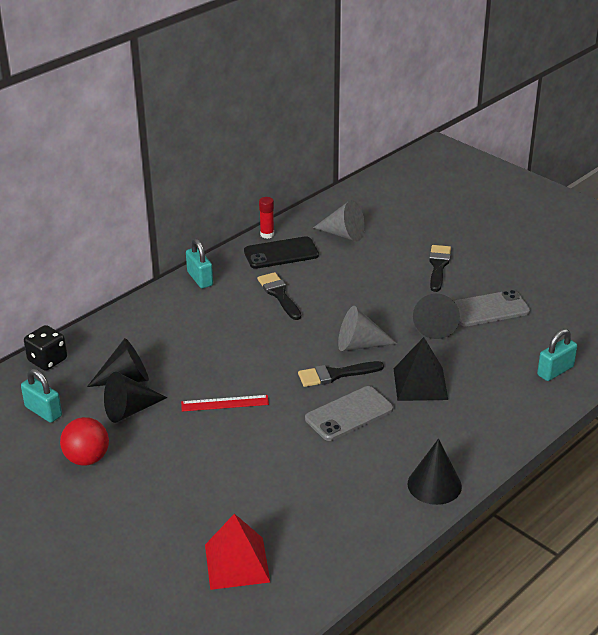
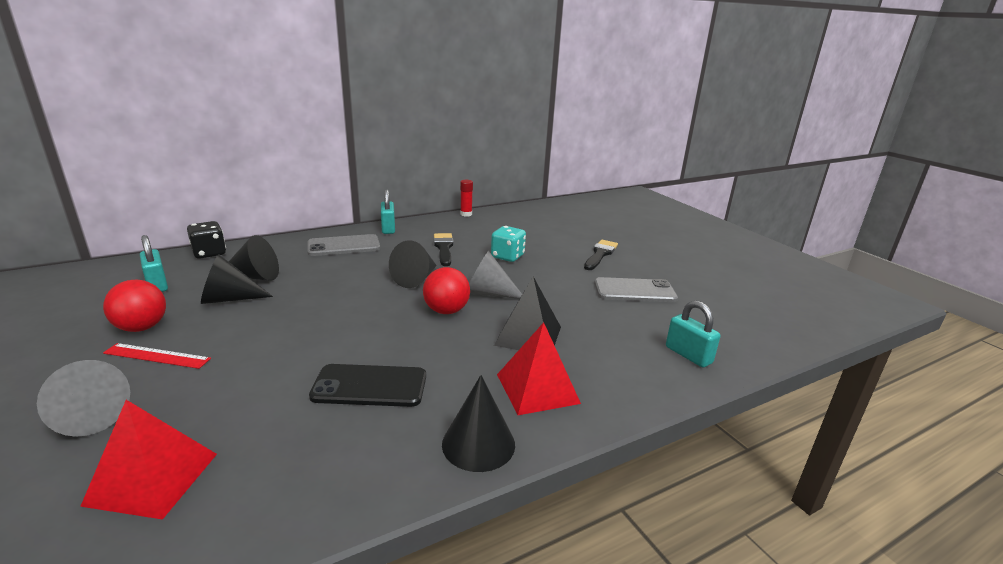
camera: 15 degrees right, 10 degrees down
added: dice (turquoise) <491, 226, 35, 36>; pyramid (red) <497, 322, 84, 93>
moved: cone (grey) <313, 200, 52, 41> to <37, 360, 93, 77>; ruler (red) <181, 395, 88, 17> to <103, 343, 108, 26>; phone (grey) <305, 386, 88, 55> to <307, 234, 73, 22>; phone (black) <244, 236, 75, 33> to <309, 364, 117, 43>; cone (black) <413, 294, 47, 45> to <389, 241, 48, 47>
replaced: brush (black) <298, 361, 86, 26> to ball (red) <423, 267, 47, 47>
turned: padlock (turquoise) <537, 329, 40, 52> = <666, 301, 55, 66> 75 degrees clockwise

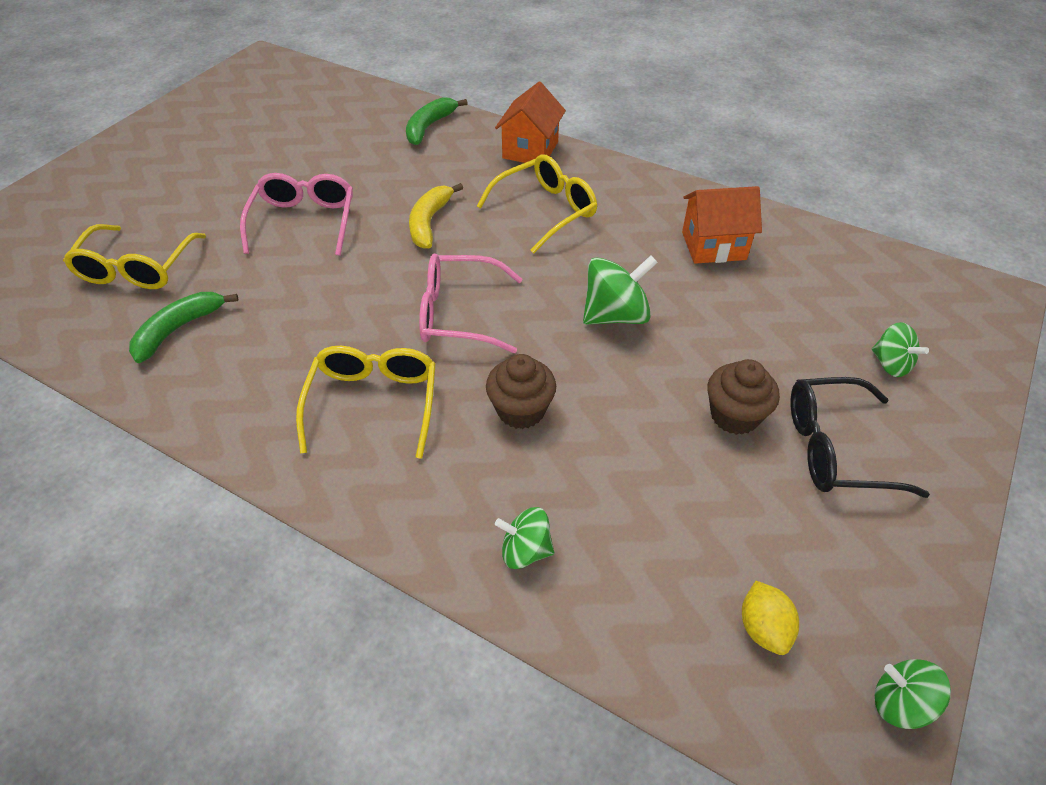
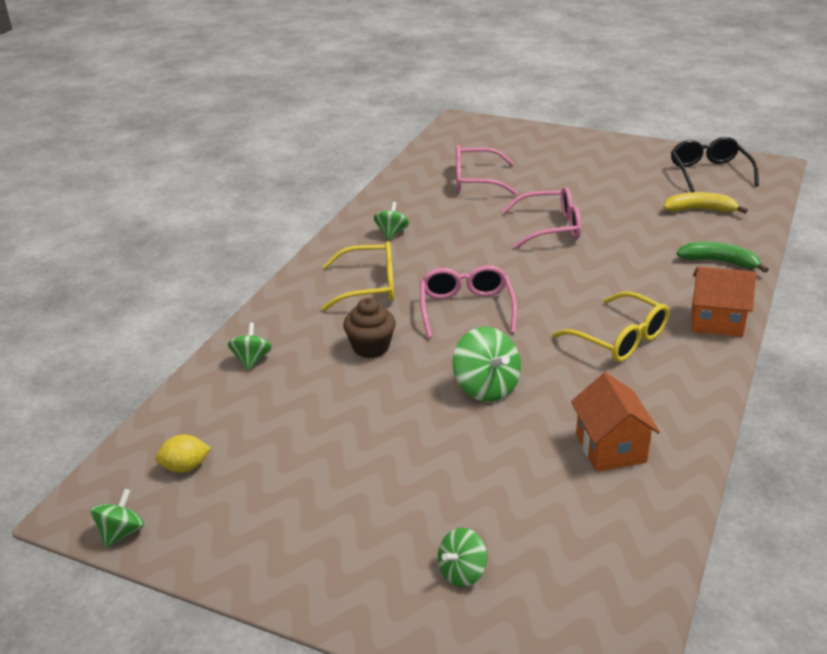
camera: 85 degrees right, 15 degrees down
removed: banana (green) <129, 292, 109, 71>; cupcake (brown) <708, 359, 72, 76>
added: spinning top (green) <373, 202, 36, 38>
moved: banana (yellow) <409, 183, 54, 66> to <663, 192, 85, 21>; glasses (black) <791, 377, 139, 121> to <671, 137, 88, 55>
recoloured: glasses (yellow) <63, 224, 143, 65> to glasses (pink) <456, 145, 62, 50>

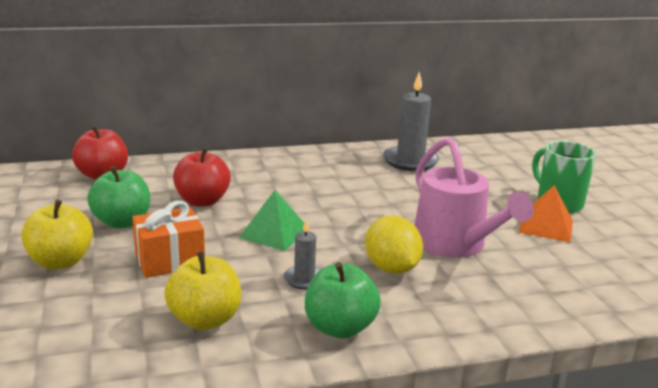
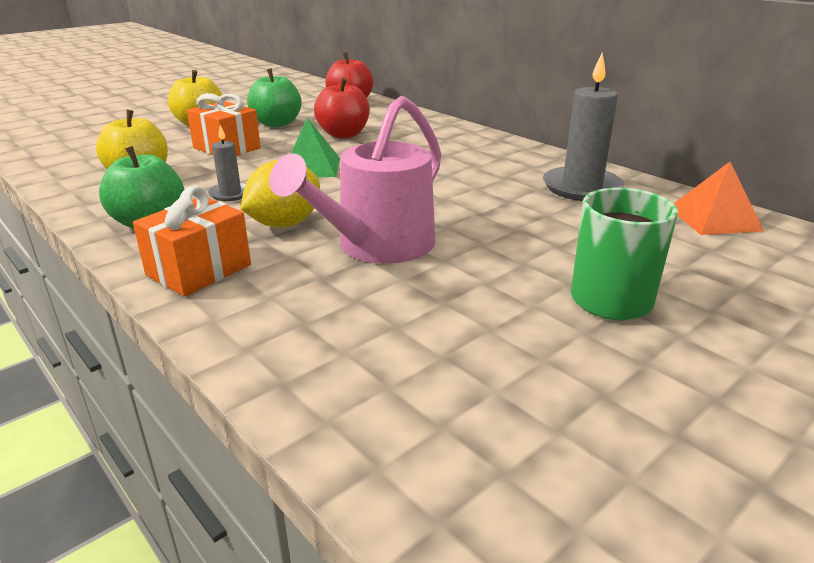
camera: 65 degrees right, 5 degrees up
added: gift (orange) <133, 186, 118, 110>
moved: pyramid (orange) <519, 185, 54, 57> to <674, 162, 90, 73>

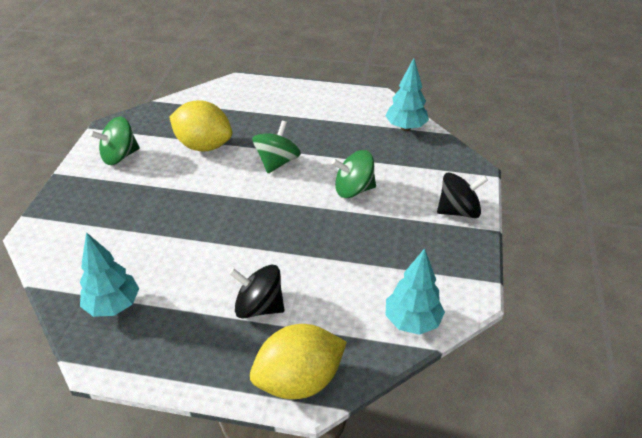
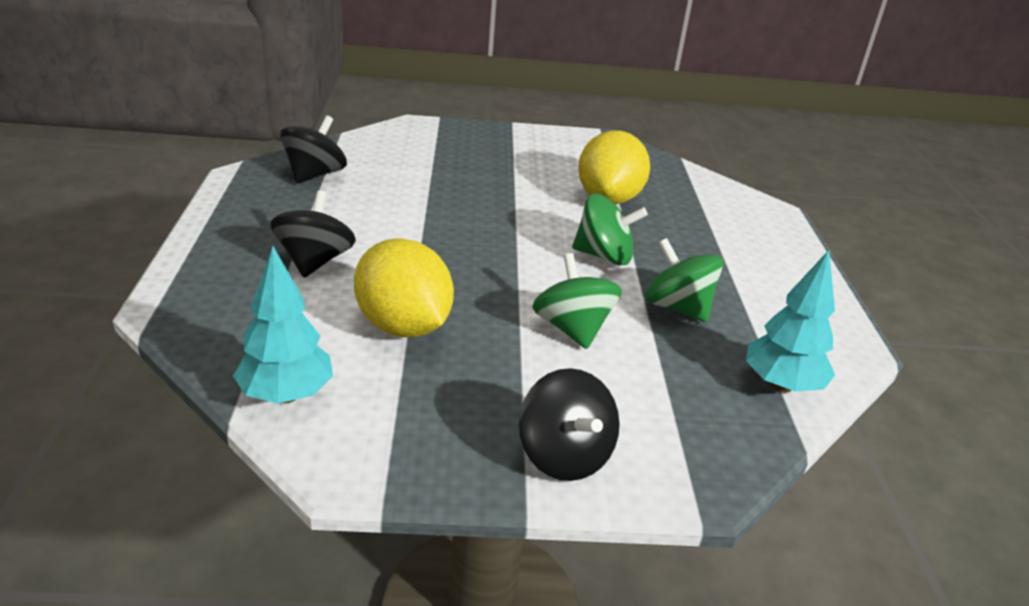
camera: 75 degrees right, 10 degrees down
moved: lemon (yellow) <250, 324, 97, 75> to <354, 238, 100, 100>; spinning top (green) <90, 117, 50, 48> to <645, 238, 78, 84>
replaced: tree (turquoise) <80, 232, 59, 85> to spinning top (black) <280, 115, 67, 69>

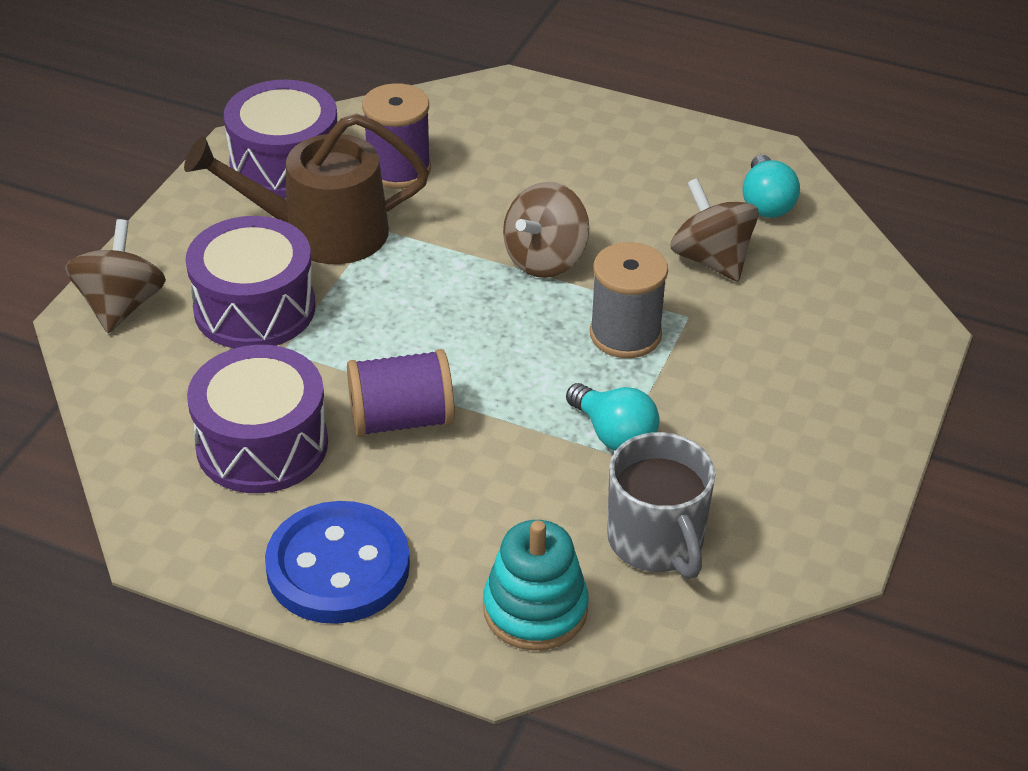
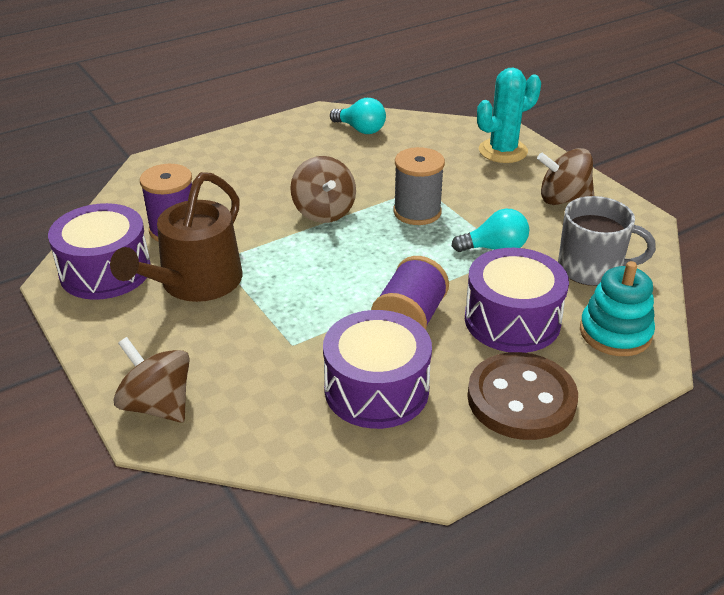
camera: 55 degrees left, 5 degrees down
added: cactus (turquoise) <477, 68, 64, 95>
moved: drum (purple) <186, 216, 129, 132> to <465, 248, 104, 105>; spinning top (brown) <670, 178, 89, 104> to <537, 148, 57, 57>
recoloured: button (blue) <265, 501, 145, 123> to button (brown) <467, 352, 111, 88>

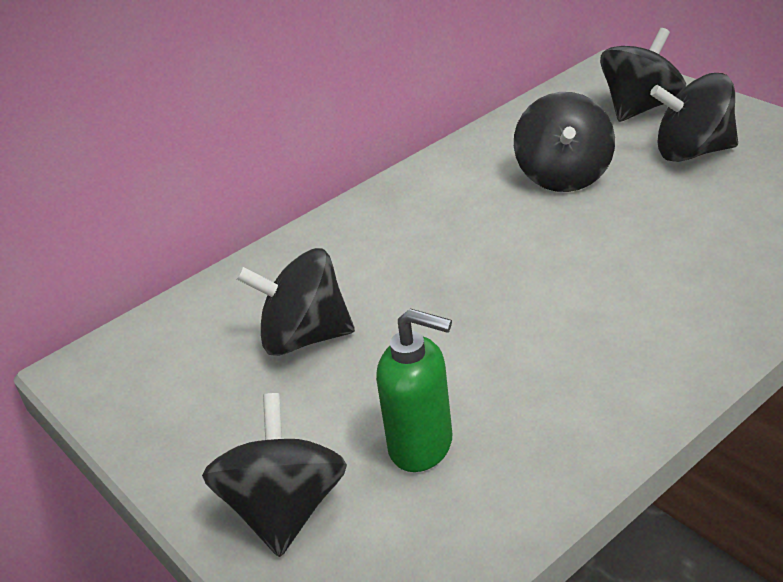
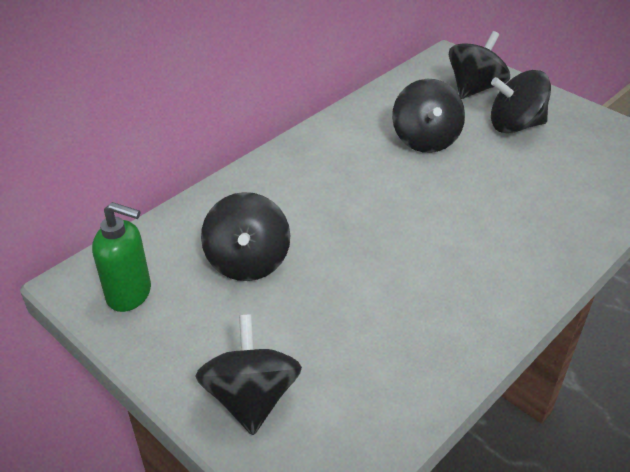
camera: 10 degrees left, 5 degrees up
moved: soap dispenser (green) <376, 309, 76, 163> to <92, 202, 59, 110>
turned: spinning top (black) <236, 248, 119, 108> = <201, 192, 89, 89> 90 degrees counterclockwise

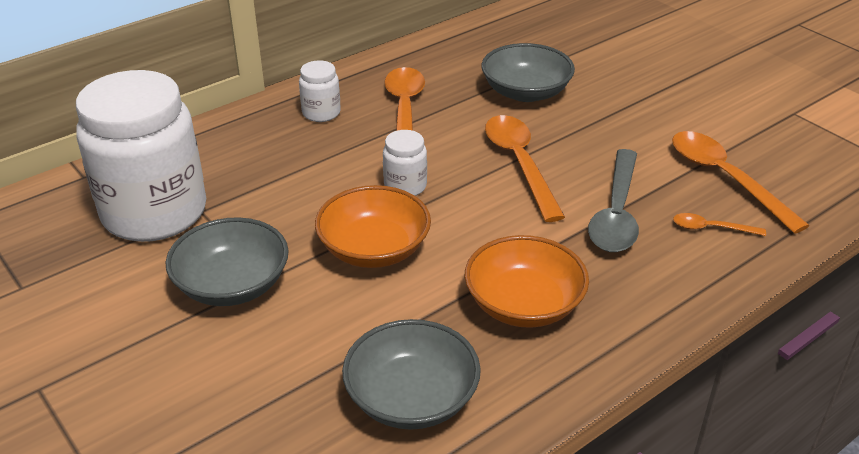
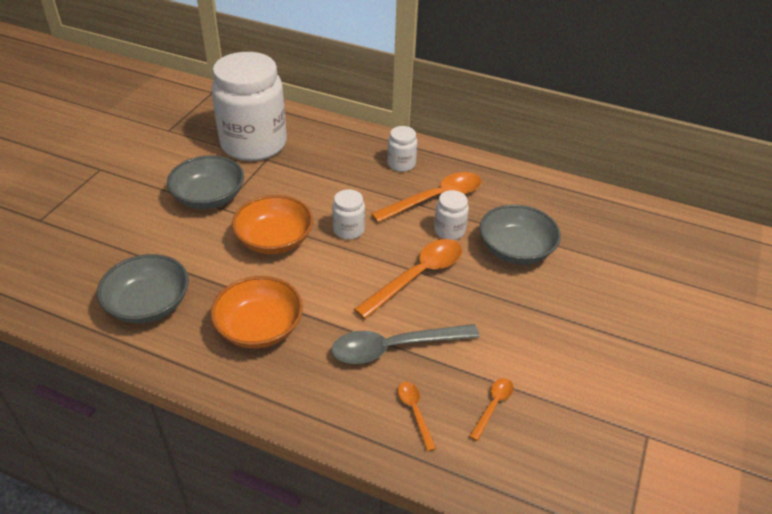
camera: 60 degrees right, 5 degrees up
added: jar (white) <434, 190, 35, 50>
resized: spoon (orange) <672, 131, 138, 103> = <469, 378, 45, 63> x0.49

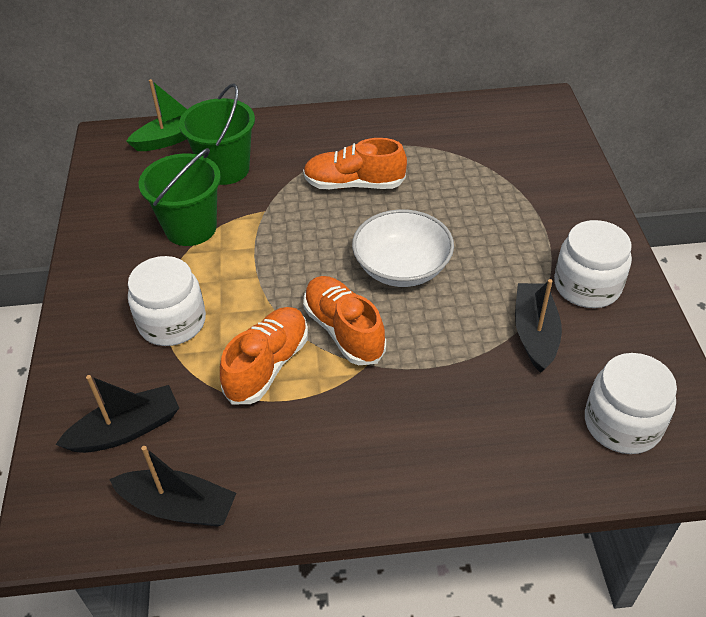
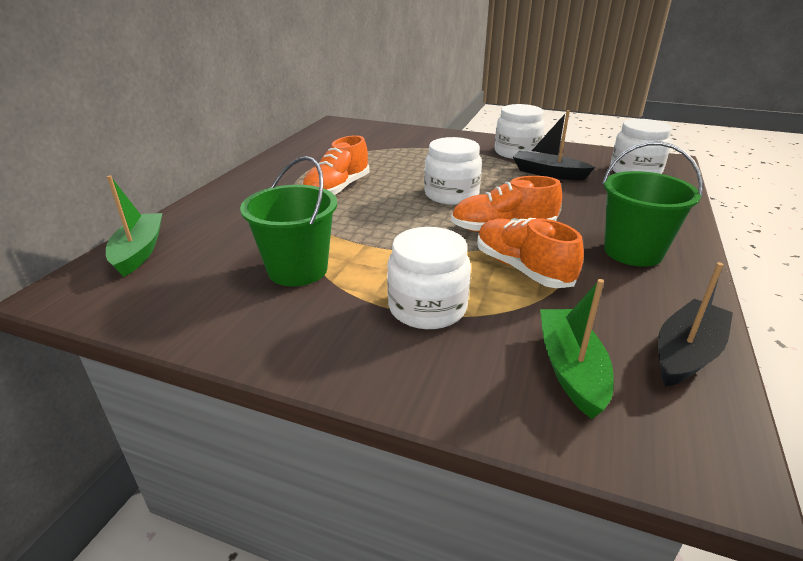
camera: 65 degrees left, 15 degrees down
moved: bucket (green) <179, 84, 76, 101> to <602, 141, 101, 126>
replaced: bowl (white) <352, 209, 102, 78> to jar (white) <424, 137, 58, 68>
recoloured: boat (black) <55, 375, 124, 78> to boat (green) <540, 279, 74, 140>

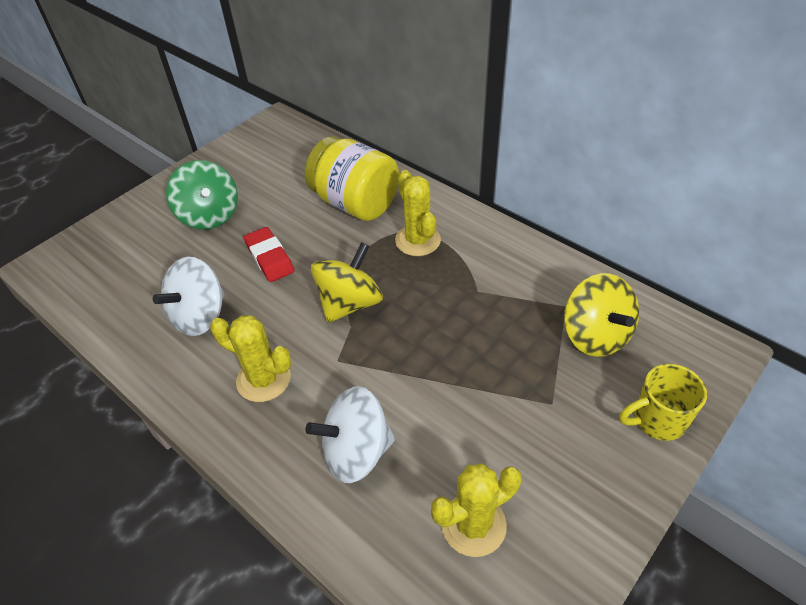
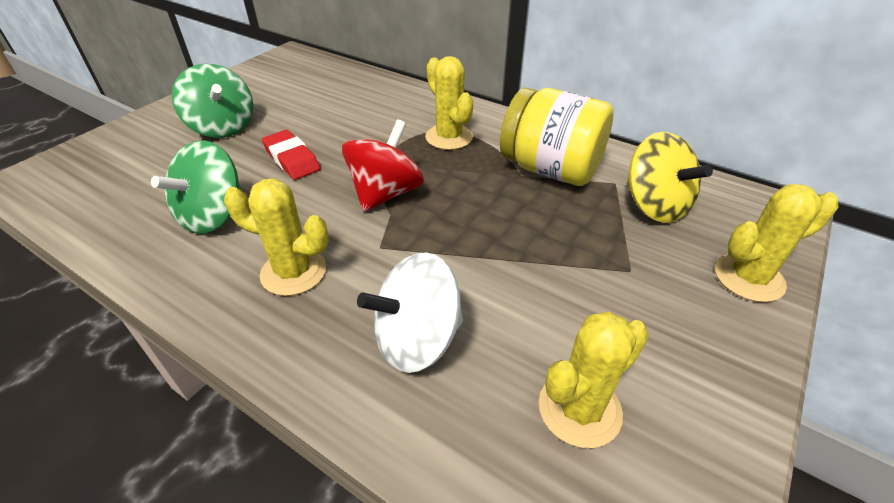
camera: 10 degrees left, 5 degrees down
moved: jar (yellow) <305, 137, 94, 84> to <500, 87, 114, 99>
replaced: mug (yellow) <619, 364, 88, 77> to cactus (yellow) <715, 184, 124, 118>
recoloured: spinning top (white) <153, 257, 72, 79> to spinning top (green) <151, 140, 91, 94>; spinning top (yellow) <311, 242, 72, 81> to spinning top (red) <342, 119, 82, 93>

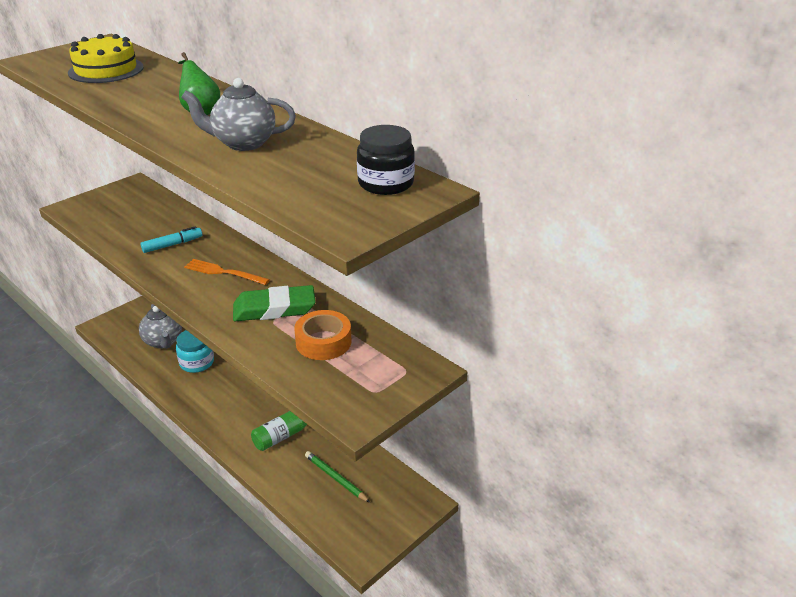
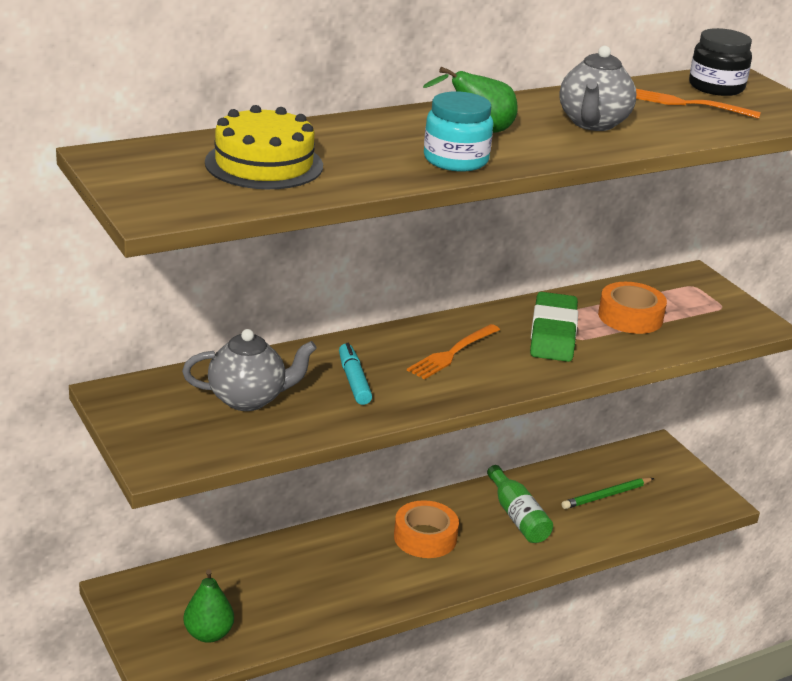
camera: 75 degrees left, 5 degrees down
added: pear (green) <183, 569, 51, 74>; tape (orange) <394, 500, 65, 58>; fork (orange) <636, 89, 125, 30>
moved: teapot (grey) <139, 304, 43, 45> to <182, 329, 135, 82>; jar (turquoise) <176, 330, 38, 43> to <424, 91, 69, 81>

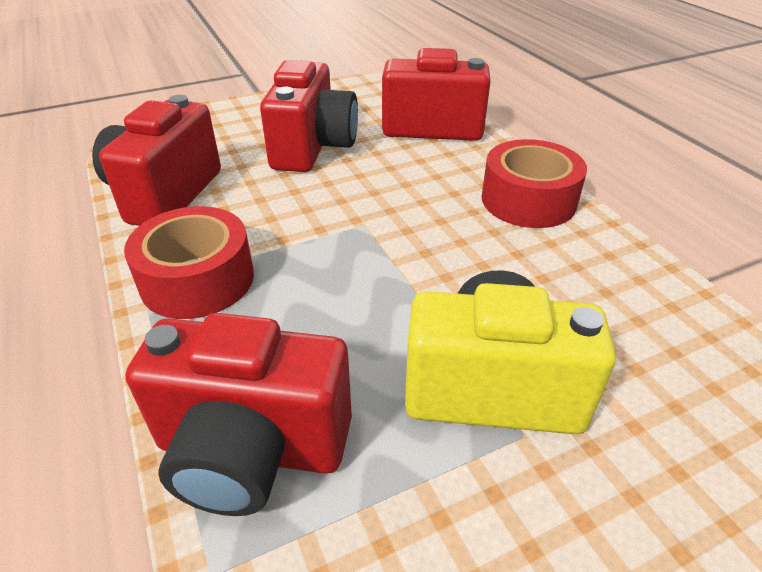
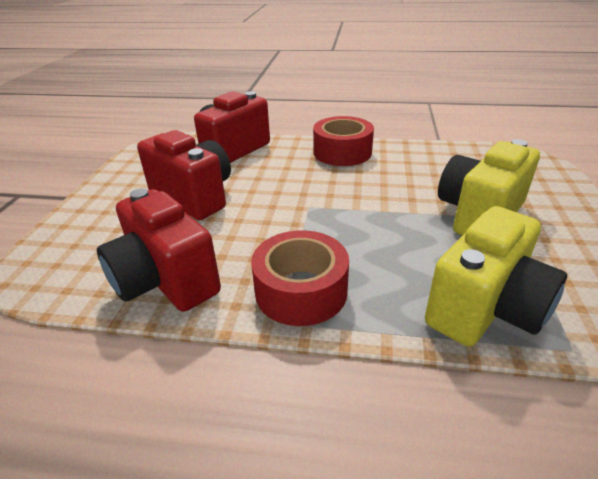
camera: 55 degrees left, 5 degrees down
recoloured: camera (red) <126, 313, 226, 203> to camera (yellow) <425, 206, 142, 141>

